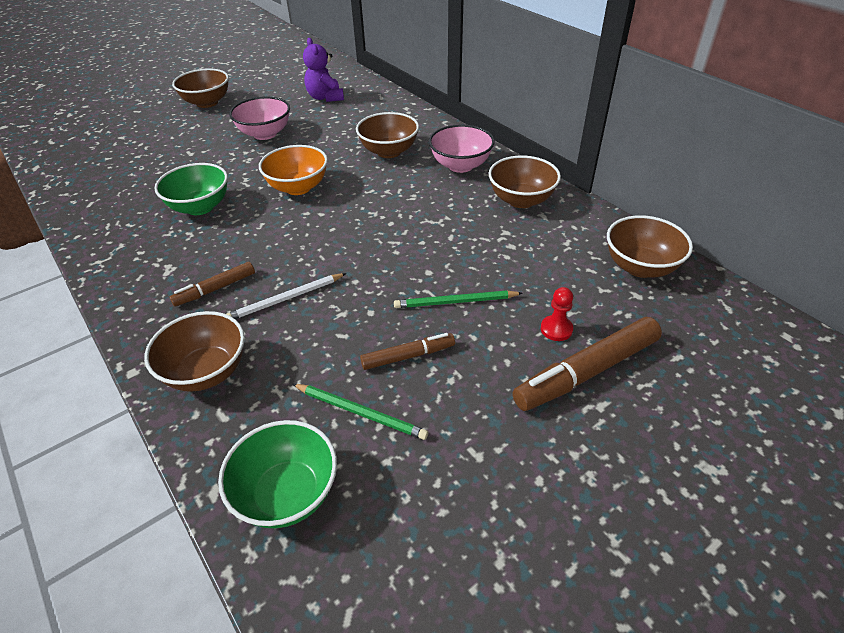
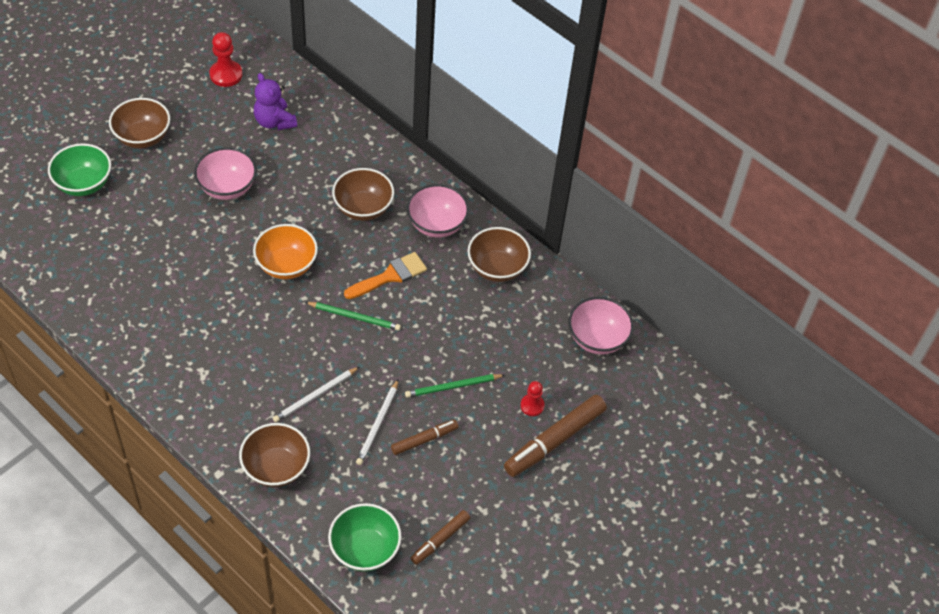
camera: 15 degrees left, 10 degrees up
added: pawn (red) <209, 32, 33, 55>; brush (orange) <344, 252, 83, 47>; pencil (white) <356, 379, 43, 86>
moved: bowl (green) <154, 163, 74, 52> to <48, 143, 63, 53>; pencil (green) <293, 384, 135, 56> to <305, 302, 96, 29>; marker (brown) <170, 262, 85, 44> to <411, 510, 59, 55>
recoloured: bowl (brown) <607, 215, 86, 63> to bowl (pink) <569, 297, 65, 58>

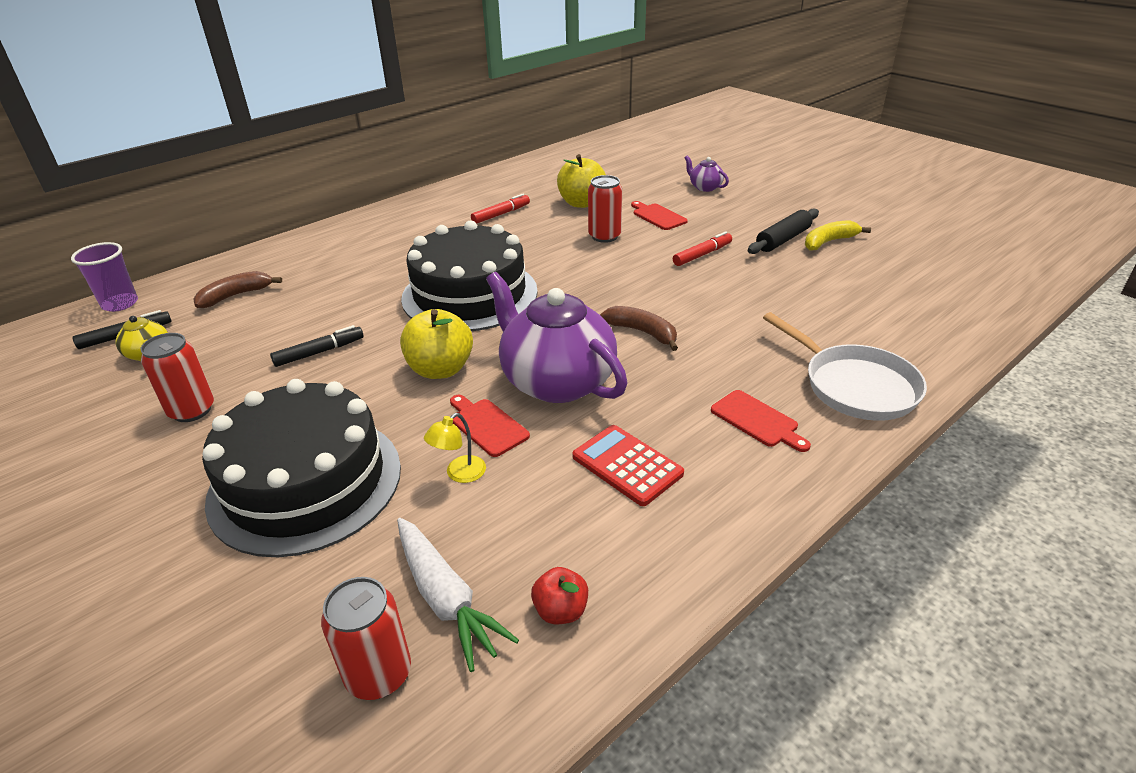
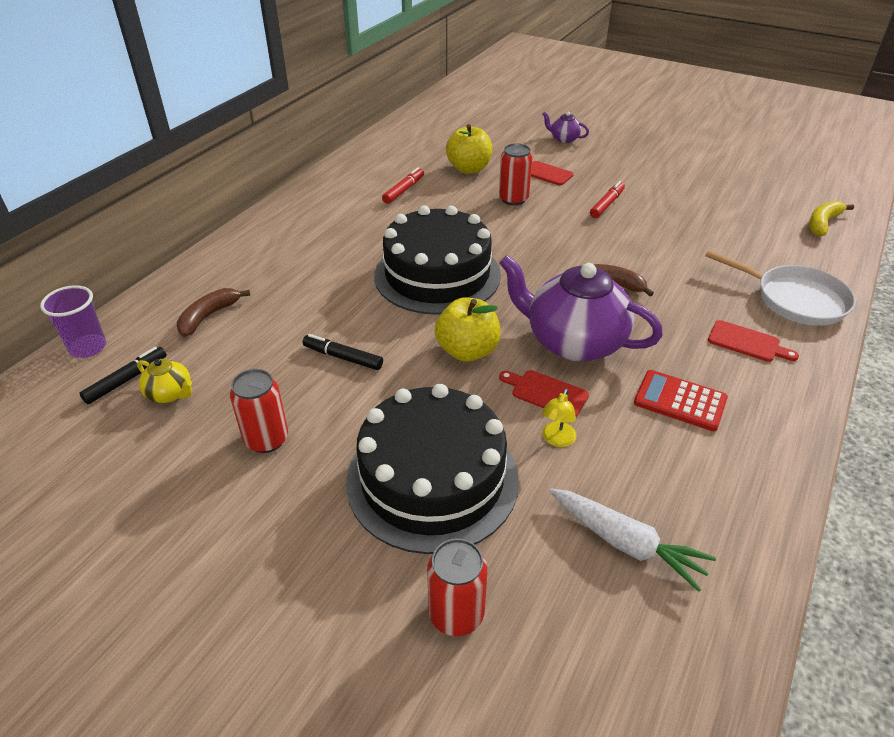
camera: 20 degrees left, 5 degrees up
removed: apple (red) <531, 567, 57, 57>; rolling pin (black) <748, 209, 71, 45>
moved: can (red) <321, 577, 90, 123> to <427, 538, 61, 98>; banana (yellow) <805, 220, 66, 31> to <809, 201, 45, 35>
turned: marker (black) <270, 325, 94, 42> = <303, 334, 80, 36> 105 degrees counterclockwise

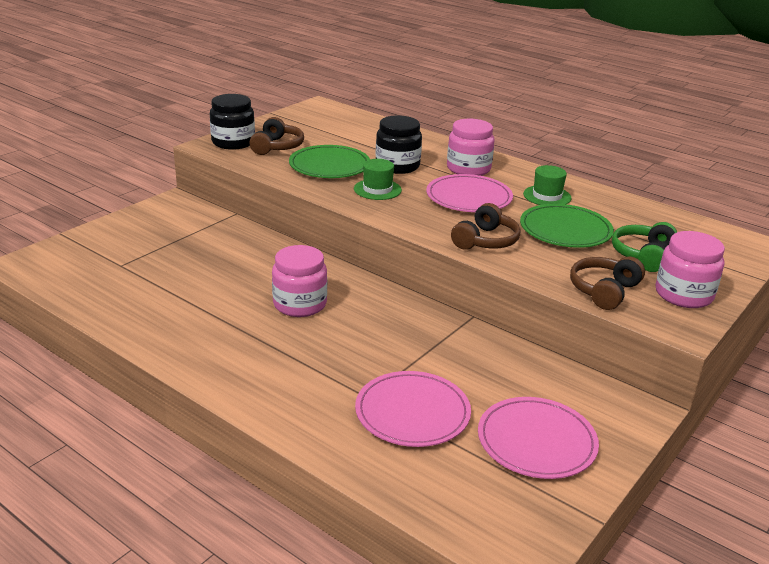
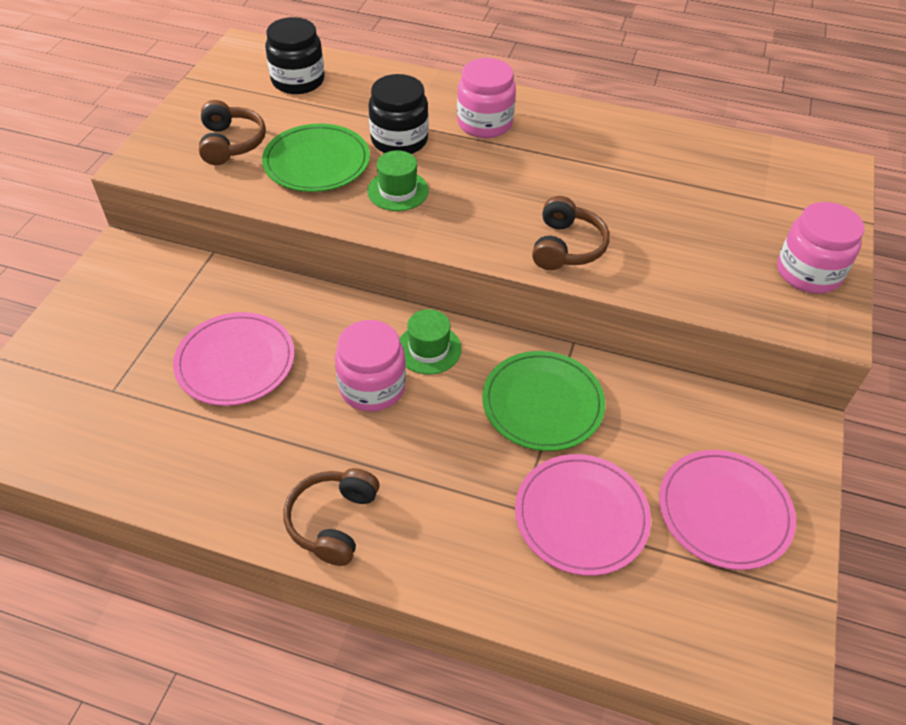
camera: 20 degrees left, 20 degrees up
removed: headphones (green) <612, 222, 65, 50>
moved: plate (pink) <426, 174, 87, 38> to <173, 312, 122, 94>; jar (black) <210, 94, 45, 56> to <265, 17, 60, 77>; headphones (brown) <570, 257, 75, 53> to <284, 468, 95, 98>; hat (green) <523, 165, 49, 40> to <399, 309, 63, 65>; plate (green) <520, 204, 94, 44> to <482, 351, 123, 100>

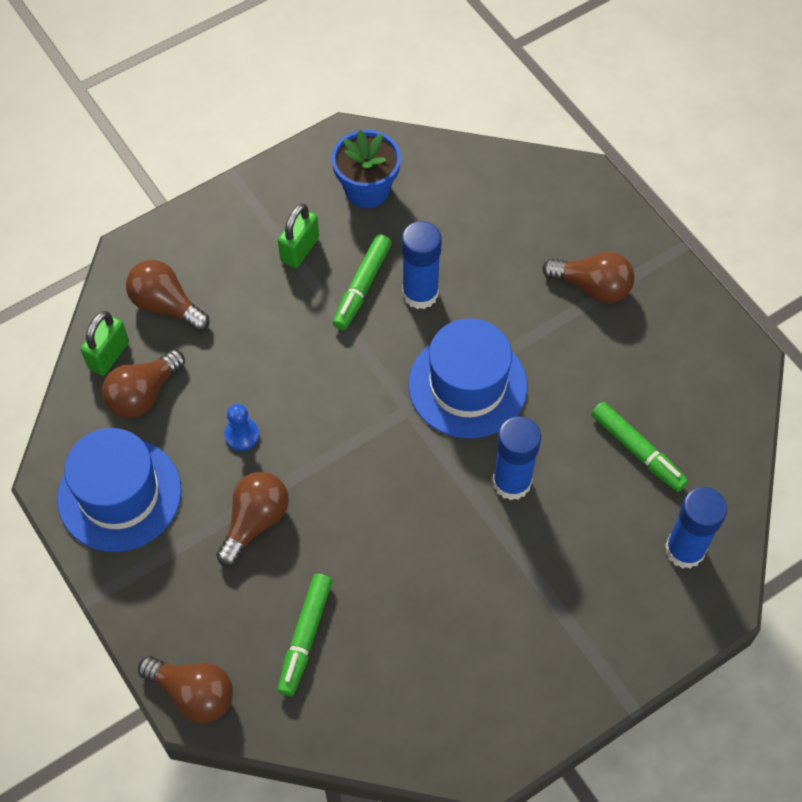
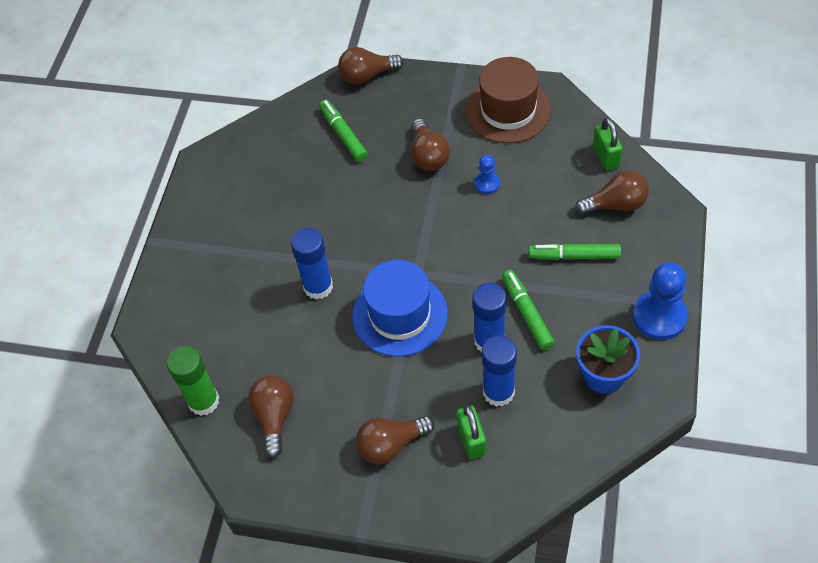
camera: 140 degrees right, 5 degrees down
added: glue stick (green) <167, 346, 52, 70>; pawn (blue) <633, 262, 55, 78>
moved: light bulb (brown) <102, 349, 83, 69> to <248, 375, 46, 83>; padlock (green) <278, 203, 41, 65> to <457, 404, 29, 55>; glue stick (blue) <665, 487, 62, 82> to <482, 335, 35, 72>; marker (green) <591, 402, 97, 90> to <529, 243, 92, 17>
recoloured: hat (blue) <57, 428, 125, 124> to hat (brown) <466, 57, 85, 86>

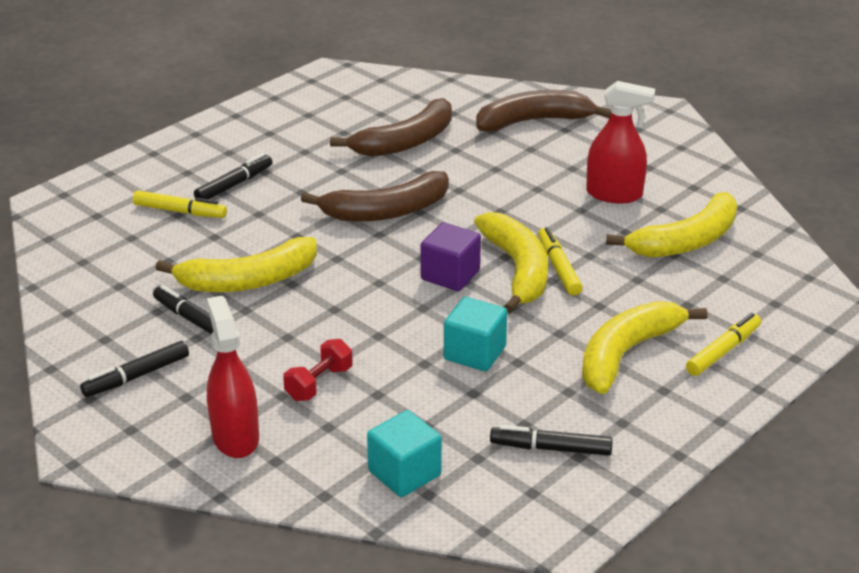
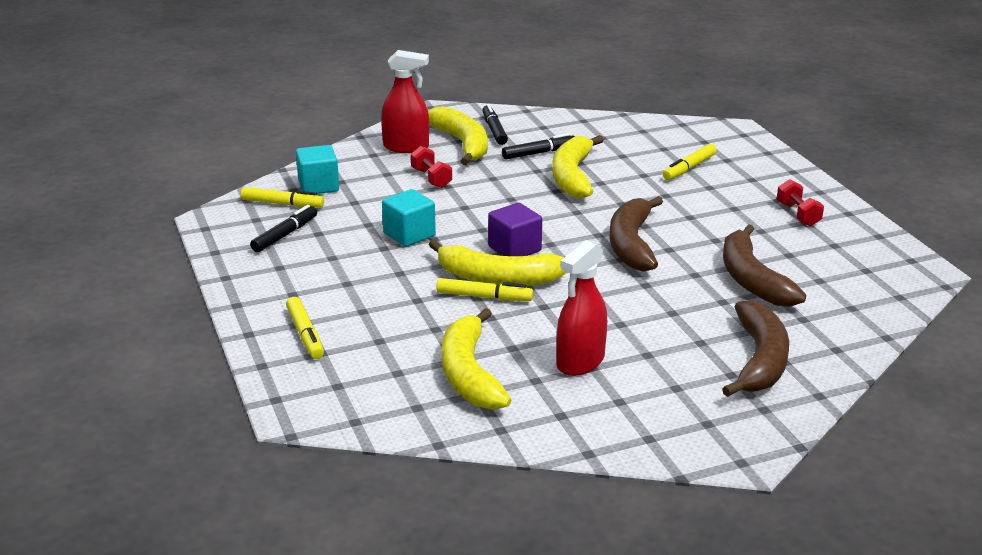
camera: 115 degrees right, 5 degrees down
removed: marker (black) <194, 153, 78, 47>
added: marker (yellow) <241, 187, 83, 21>; dumbbell (red) <777, 179, 47, 47>
moved: banana (yellow) <582, 301, 126, 93> to <428, 106, 60, 59>

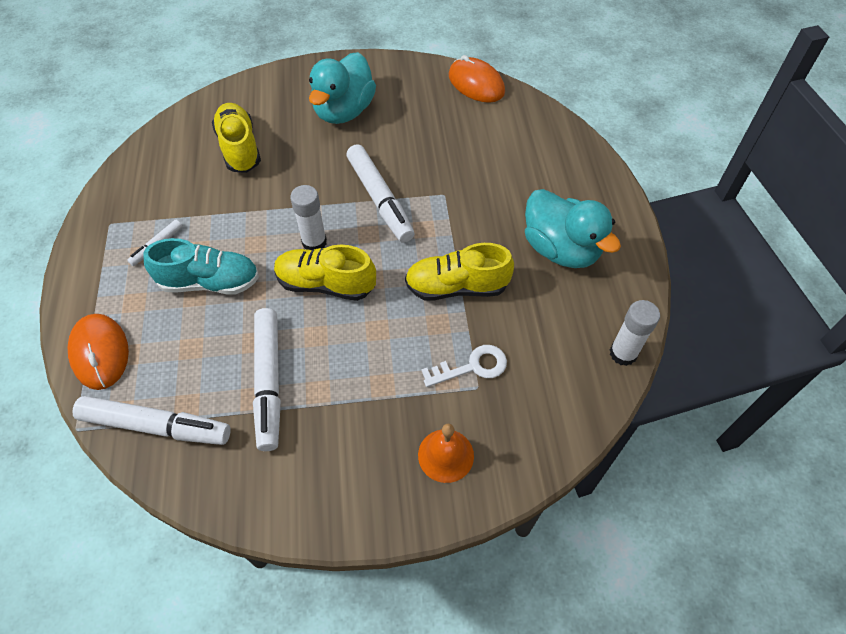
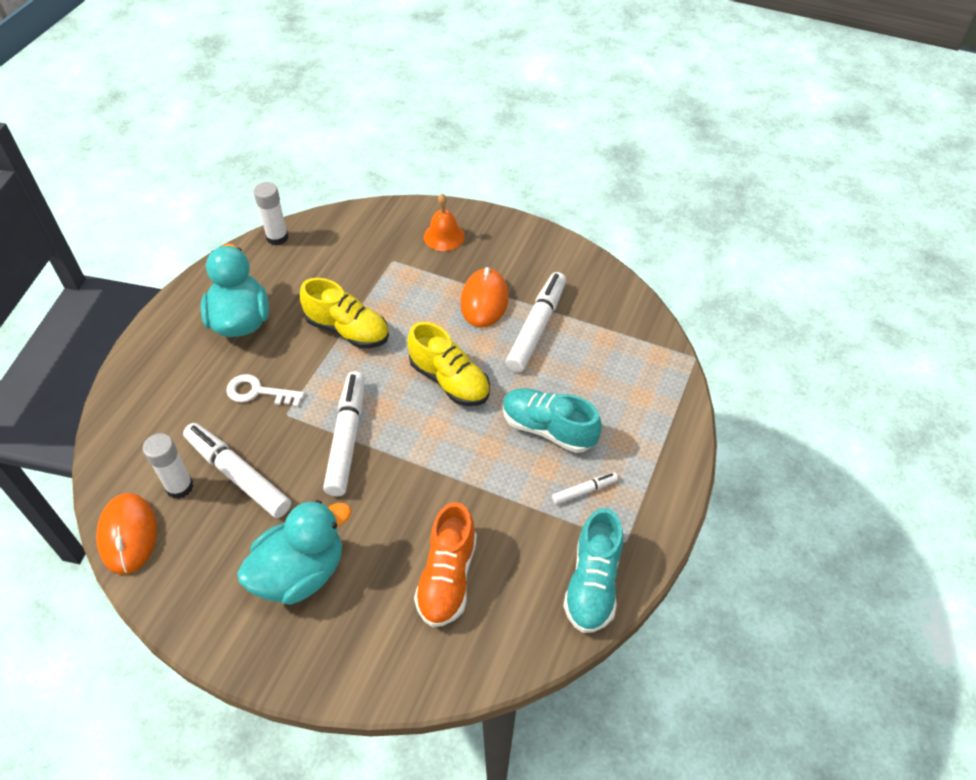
camera: 150 degrees left, 5 degrees down
added: shoe (turquoise) <563, 508, 60, 125>
moved: glue stick (white) <290, 185, 37, 65> to <143, 433, 50, 66>; marker (white) <72, 396, 158, 49> to <183, 423, 108, 95>; key (white) <421, 345, 86, 42> to <226, 374, 78, 33>; mouse (orange) <68, 314, 61, 76> to <460, 267, 49, 61>
recoloured: shoe (yellow) <212, 103, 49, 70> to shoe (orange) <414, 502, 63, 125>

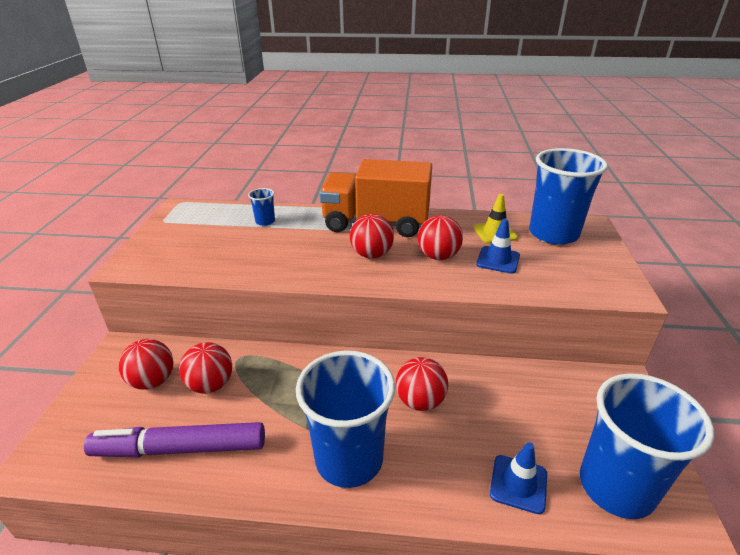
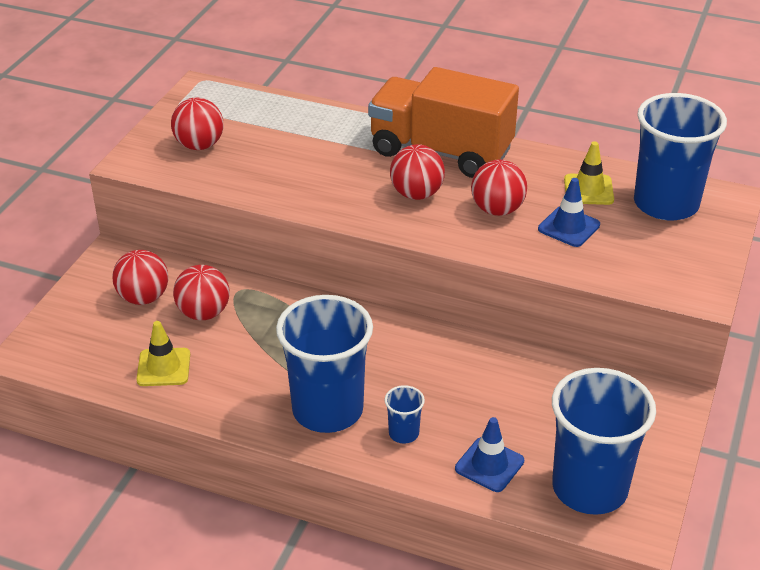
camera: 15 degrees right, 5 degrees up
moved: ball (red) <396, 357, 52, 54> to <171, 97, 52, 53>; cup (blue) <248, 188, 27, 38> to <384, 385, 41, 58>
replaced: marker (purple) <84, 422, 181, 35> to traffic cone (yellow) <137, 321, 53, 65>

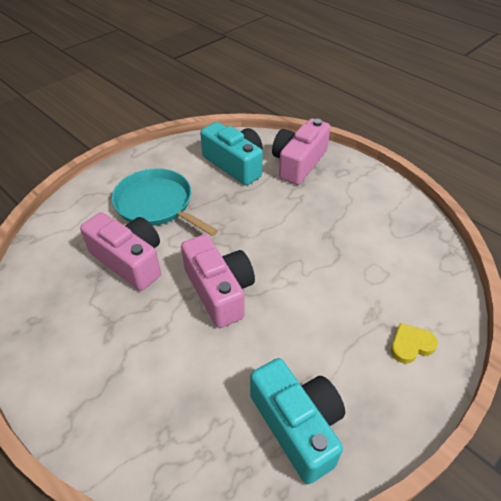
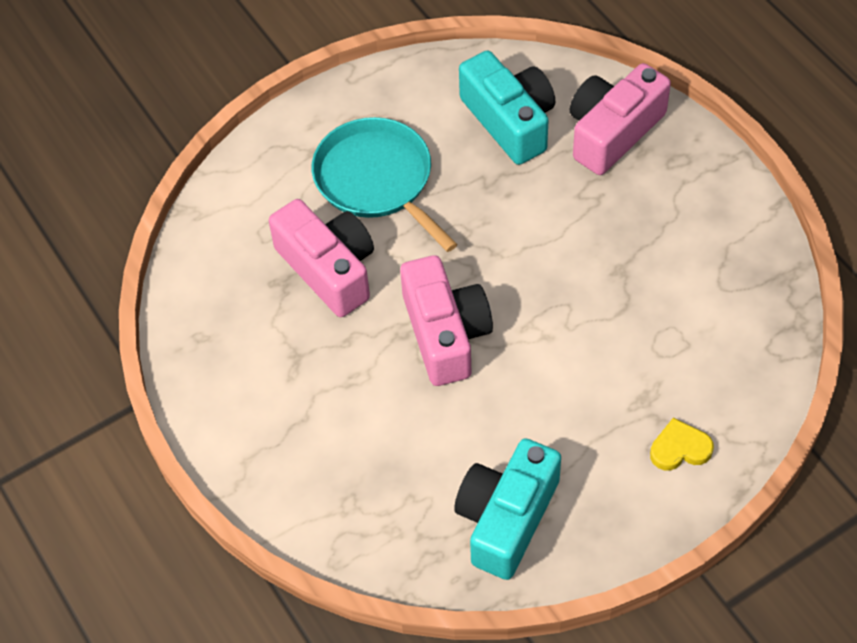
camera: 15 degrees right, 10 degrees up
turned: camera (turquoise) <250, 358, 95, 126> = <454, 438, 107, 142> 135 degrees counterclockwise

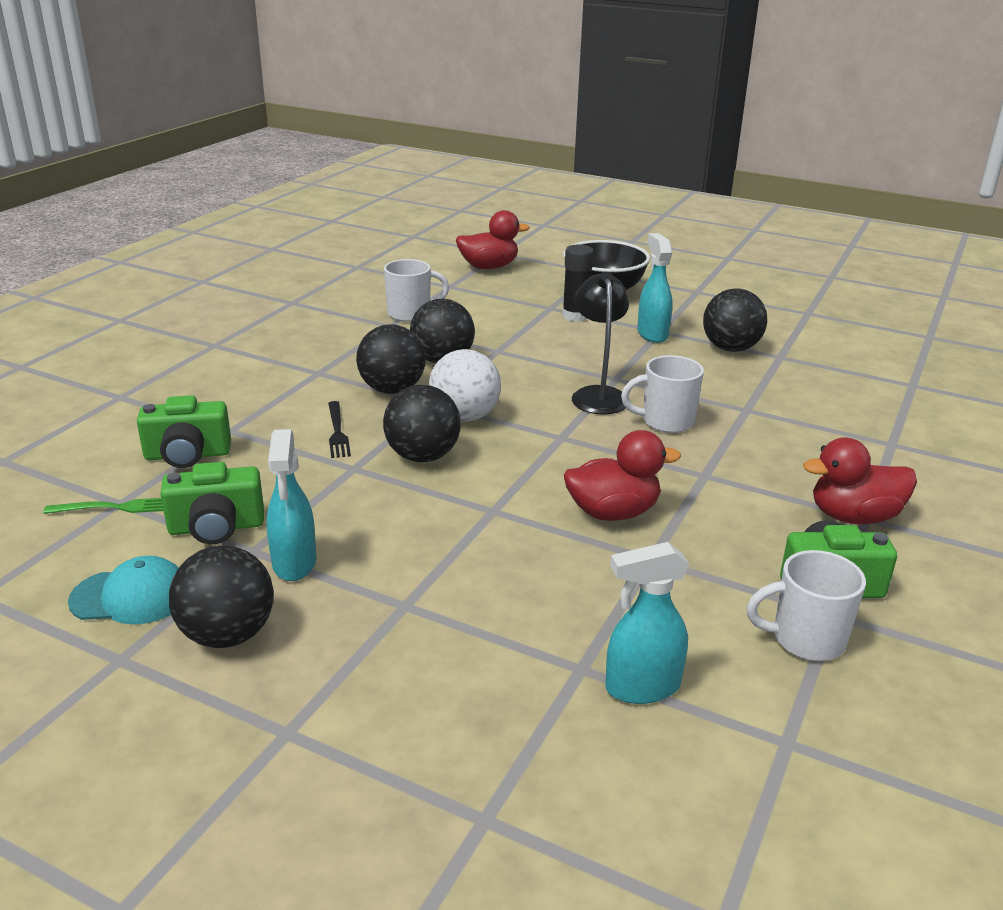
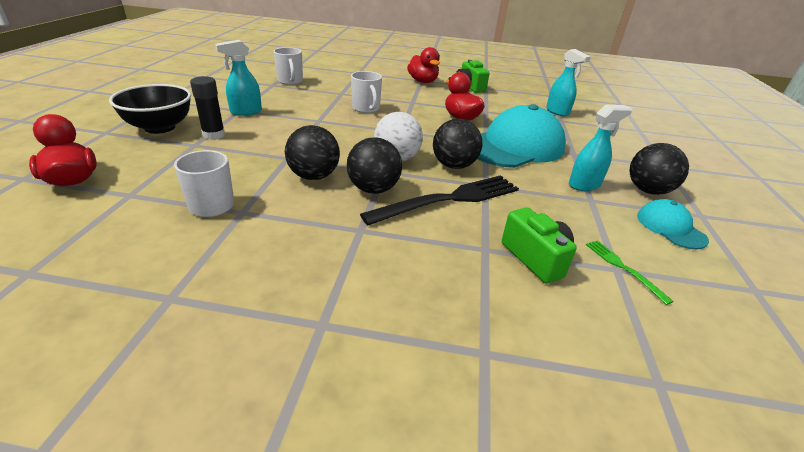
camera: 110 degrees left, 5 degrees up
removed: camera (green) <160, 462, 104, 82>; lamp (black) <572, 272, 57, 143>; ball (black) <703, 288, 64, 64>
added: cap (turquoise) <477, 104, 89, 64>
moved: mug (white) <747, 550, 119, 111> to <273, 47, 30, 38>
resized: fork (black) <328, 401, 23, 57> = <360, 175, 159, 50> x2.15

